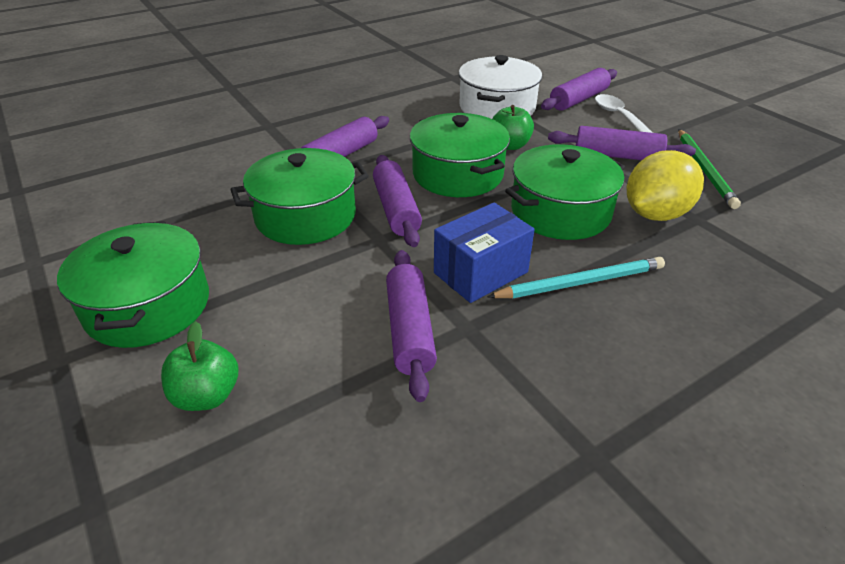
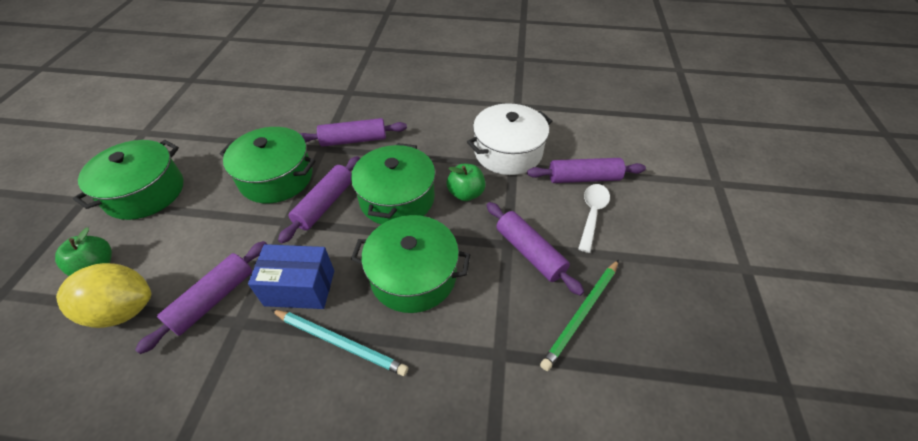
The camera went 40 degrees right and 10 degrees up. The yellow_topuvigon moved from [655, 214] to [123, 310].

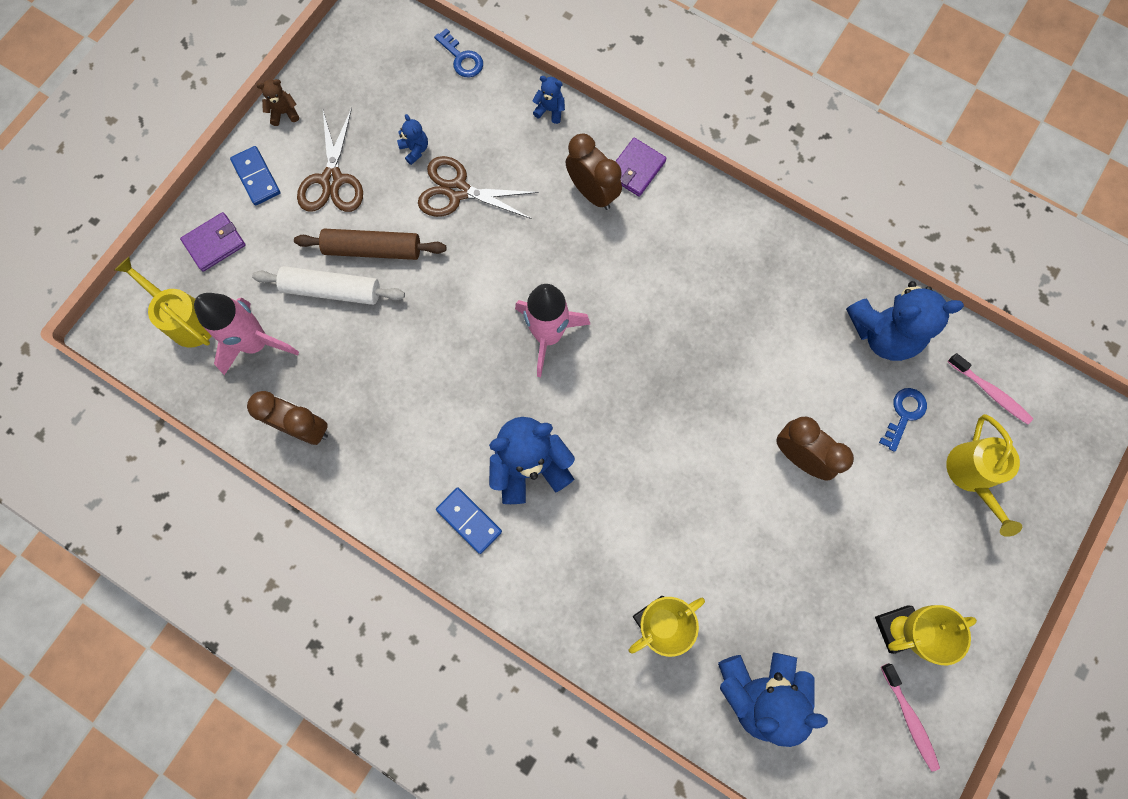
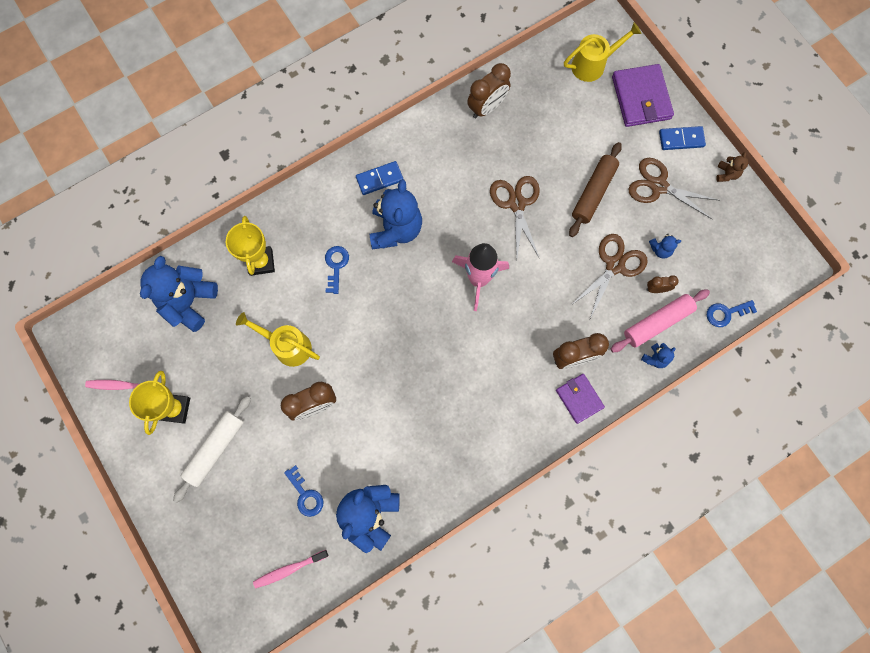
The camera went 115 degrees right and 0 degrees up. The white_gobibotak moved from [332, 290] to [215, 449]. The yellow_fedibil moved from [971, 476] to [287, 345]. The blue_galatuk at [336, 266] appeared. The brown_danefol at [516, 204] appeared. The pink_gobibotak at [657, 323] appeared. The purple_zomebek at [215, 243] changed to 1.62 times the size. The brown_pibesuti at [656, 289] appeared. The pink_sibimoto at [256, 343] disappeared.

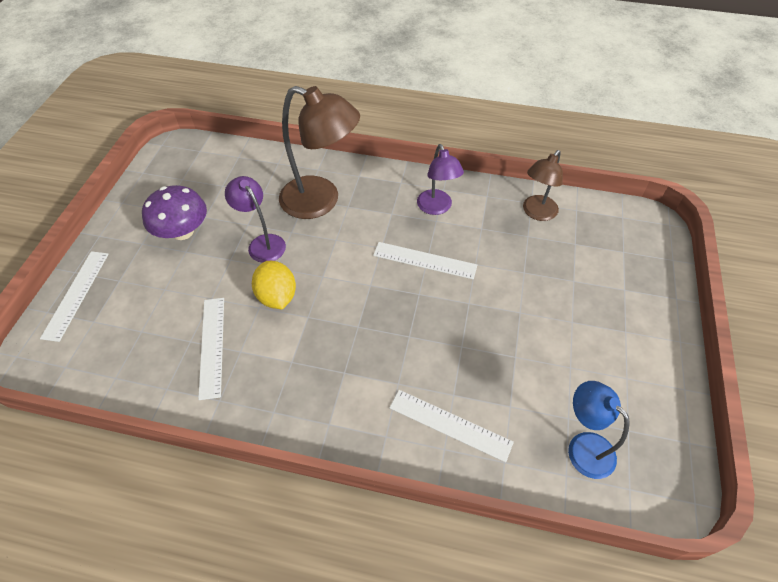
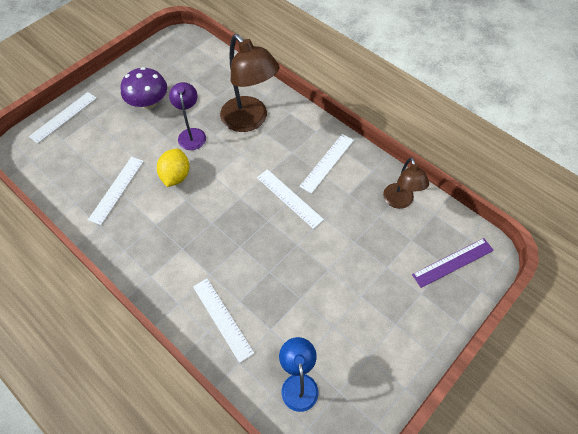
The camera went 30 degrees right and 5 degrees up. The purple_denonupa at [436, 208] was replaced by the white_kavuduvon at [327, 163]. The brown_denonupa at [536, 213] turned 75 degrees counterclockwise. The purple_kavuduvon at [453, 262] appeared.

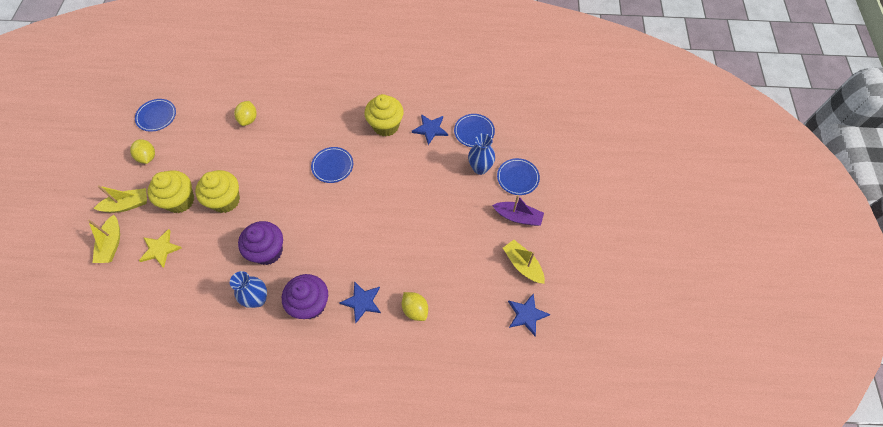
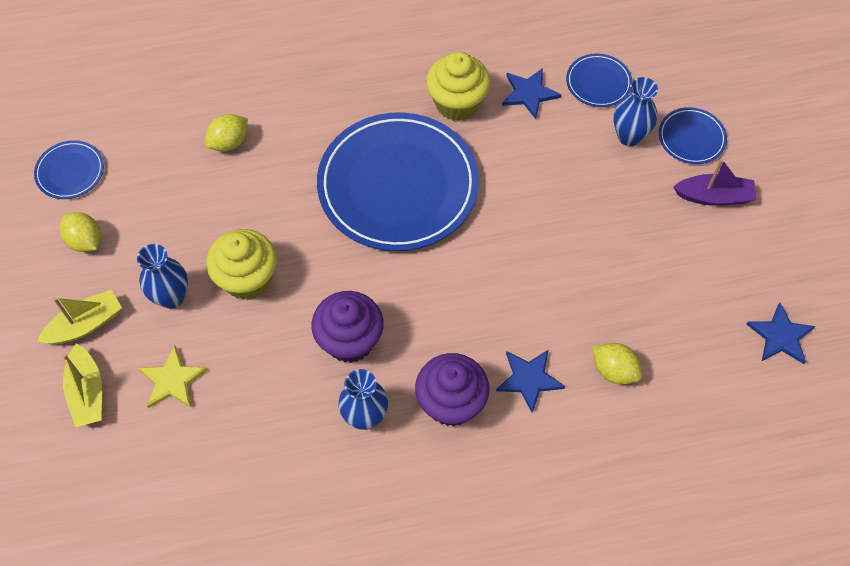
The camera went 15 degrees left and 0 degrees up. The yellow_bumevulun at [180, 200] was replaced by the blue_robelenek at [171, 297]. The yellow_topuvigon at [248, 119] turned 60 degrees clockwise. The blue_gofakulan at [332, 166] changed to 2.32 times the size. The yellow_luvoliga at [523, 265] disappeared.

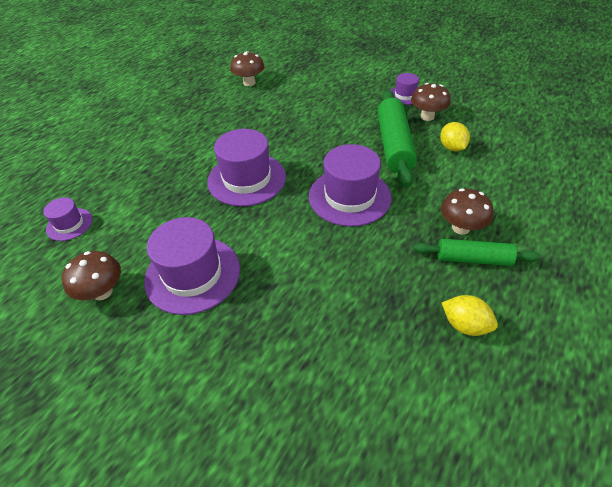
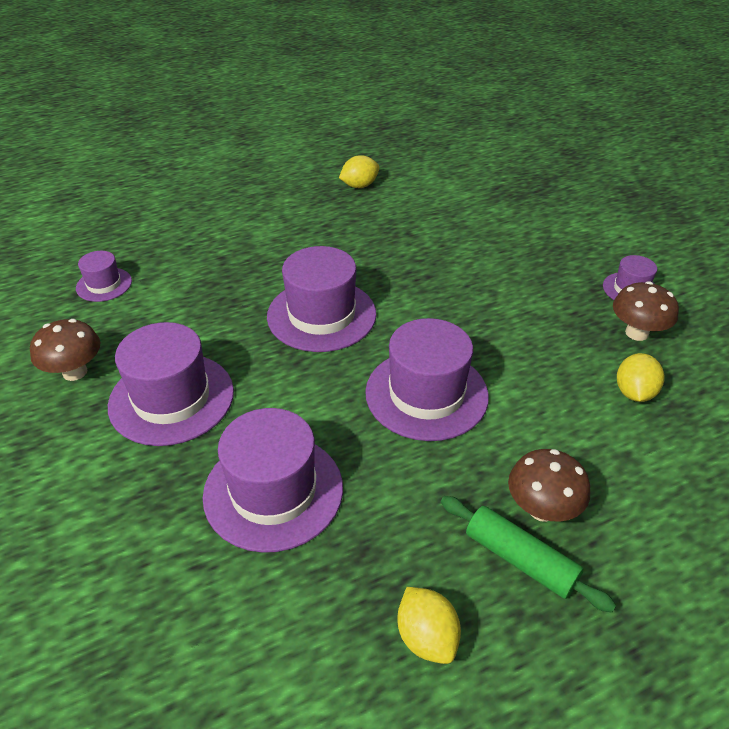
The camera went 30 degrees right and 5 degrees down. The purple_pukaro at [273, 491] appeared. The yellow_topuvigon at [359, 186] appeared. The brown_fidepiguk at [249, 83] disappeared. The green_gobibotak at [393, 145] disappeared.

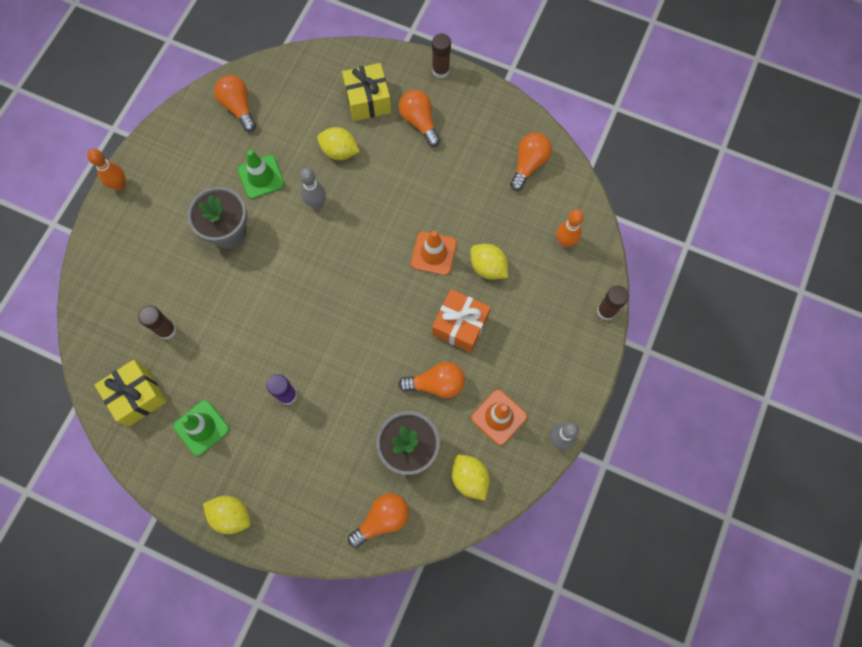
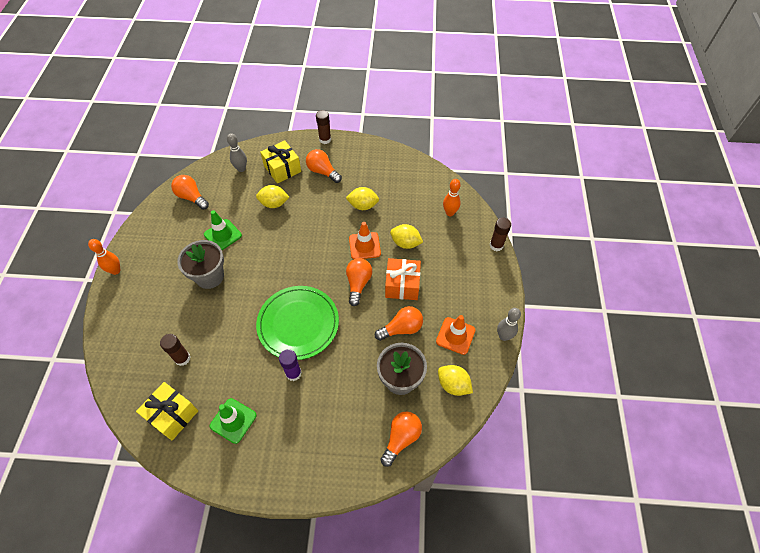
The camera went 20 degrees left and 15 degrees down. The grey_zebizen moved from [316, 203] to [241, 169]. The green_gofakulan at [298, 324] appeared. The yellow_topuvigon moved from [231, 515] to [363, 206]. The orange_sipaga moved from [528, 165] to [358, 284].

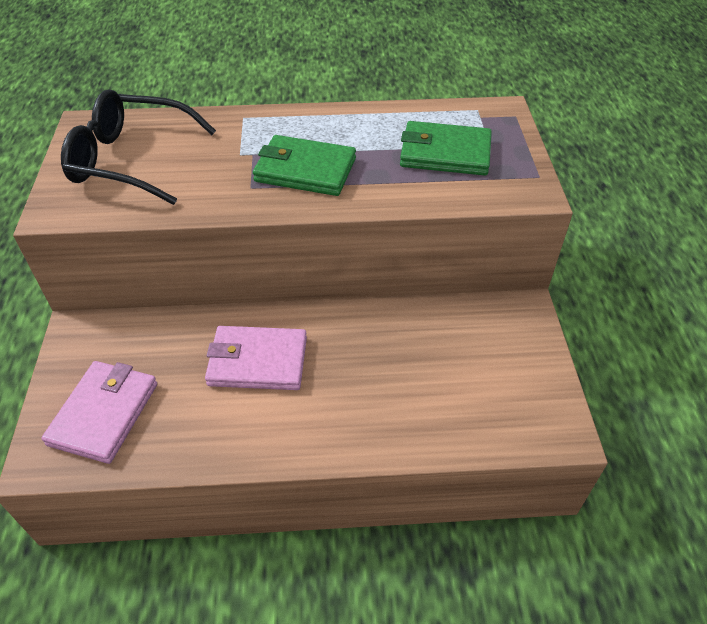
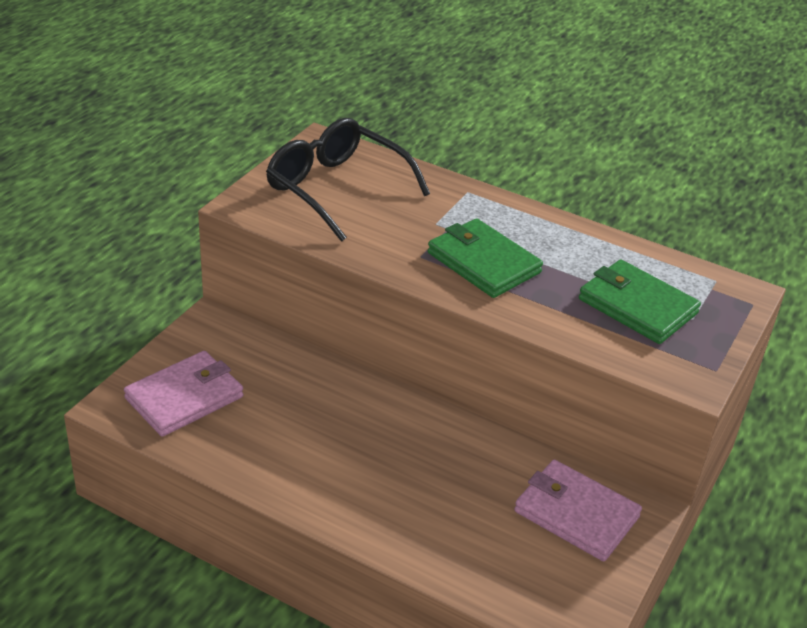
The camera went 30 degrees right and 10 degrees down. The pink_zomebek moved from [257, 361] to [576, 514].

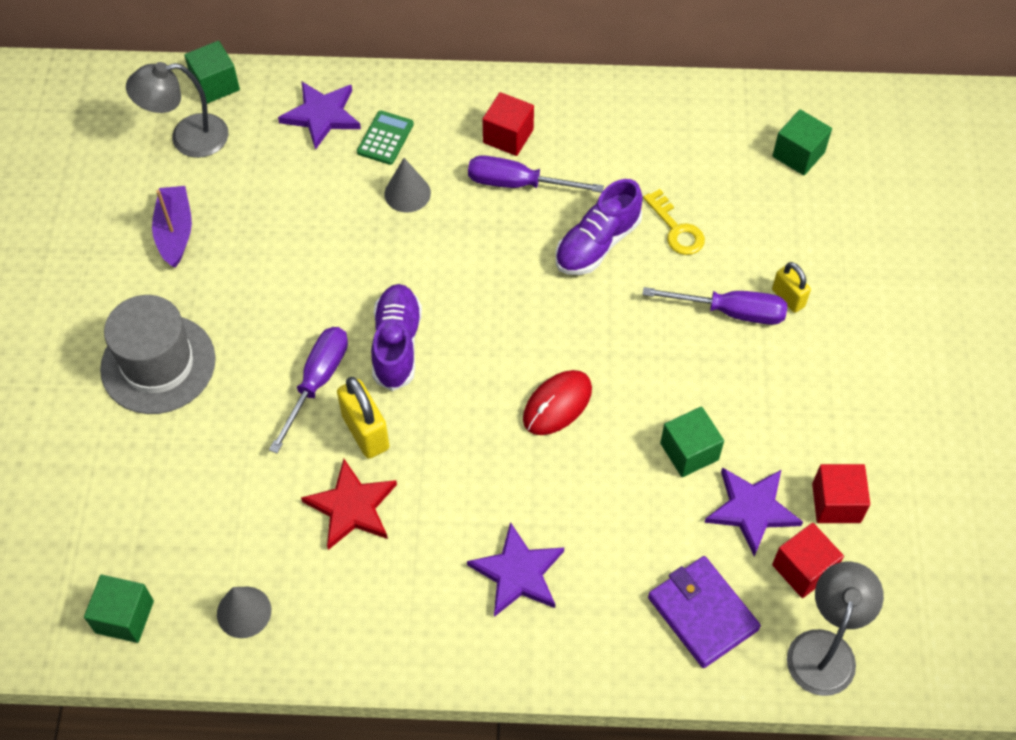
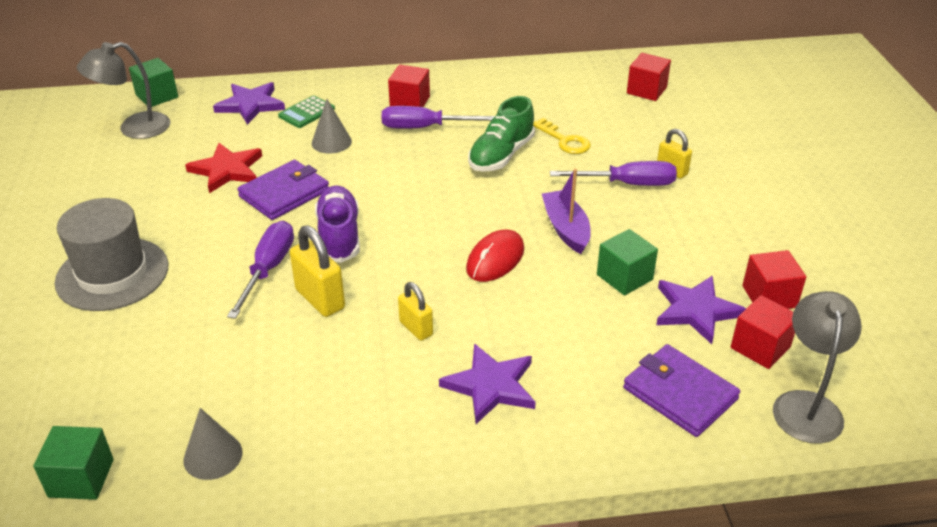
The camera went 10 degrees left and 20 degrees down. The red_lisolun moved from [352, 507] to [227, 170]. The purple_zomebek at [284, 193] appeared. The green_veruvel at [385, 138] turned 150 degrees counterclockwise. The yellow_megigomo at [416, 328] appeared. The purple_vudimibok at [597, 244] became the green_vudimibok at [501, 155]. The purple_luvoliga moved from [175, 232] to [566, 229]. The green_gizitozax at [798, 154] became the red_gizitozax at [646, 90].

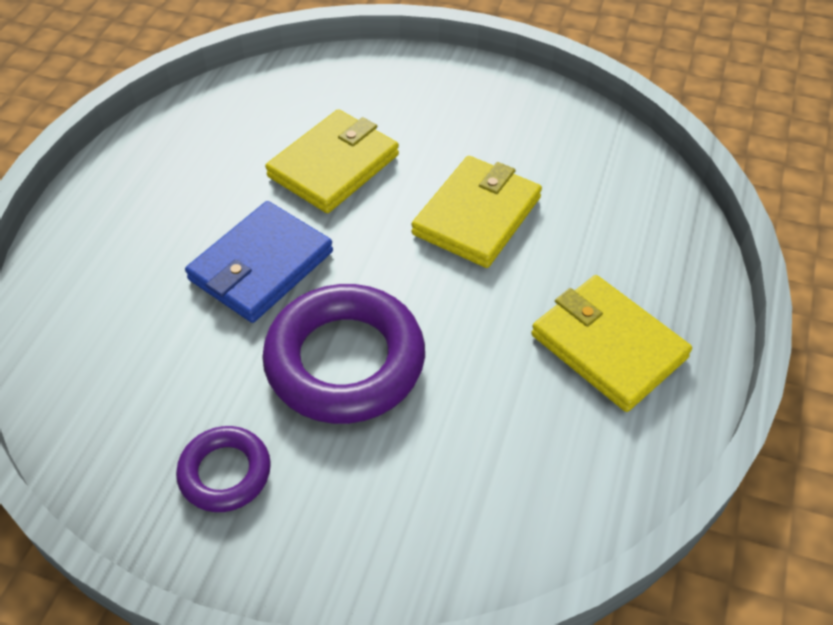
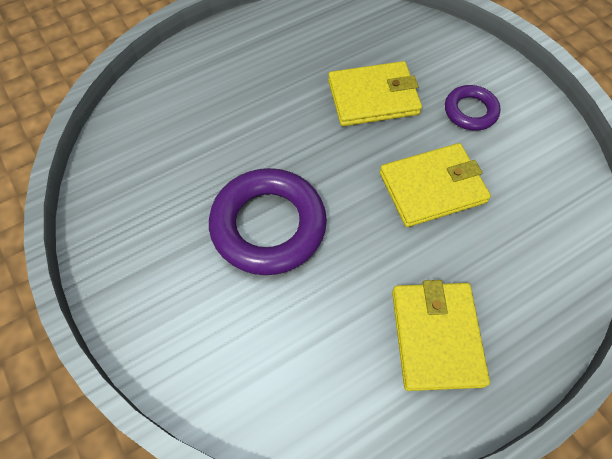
The camera went 40 degrees right and 10 degrees up. The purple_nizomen moved from [225, 473] to [470, 111]. The blue_zomebek at [261, 266] disappeared.

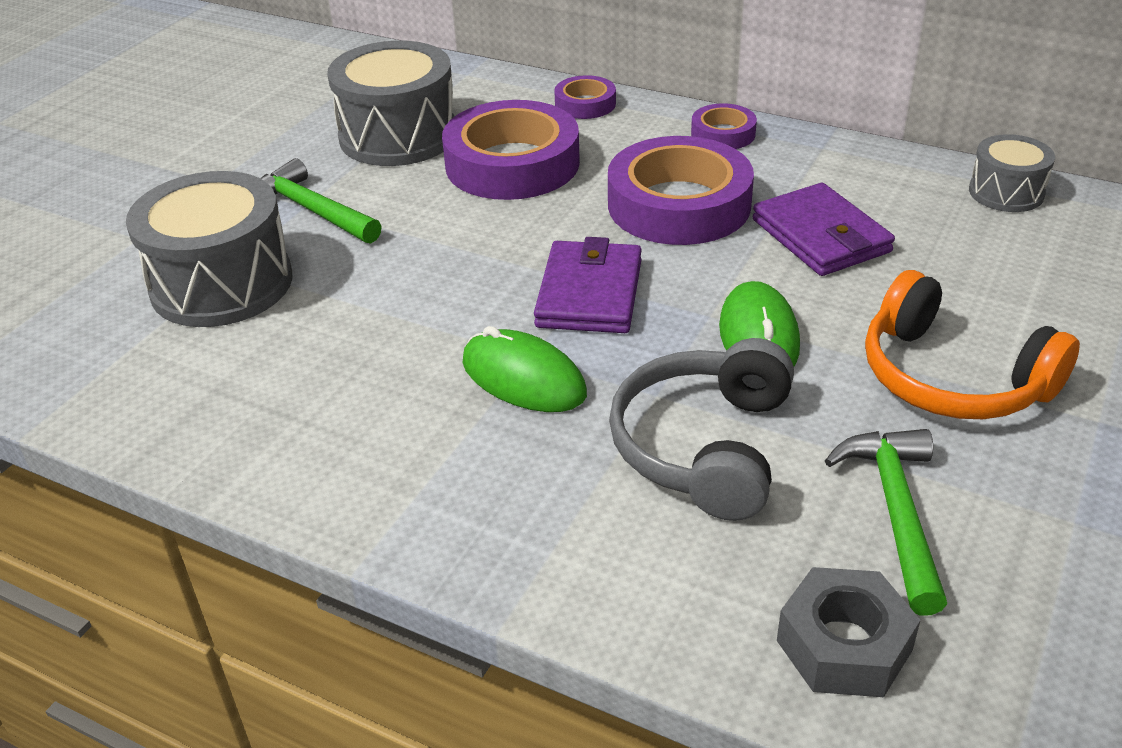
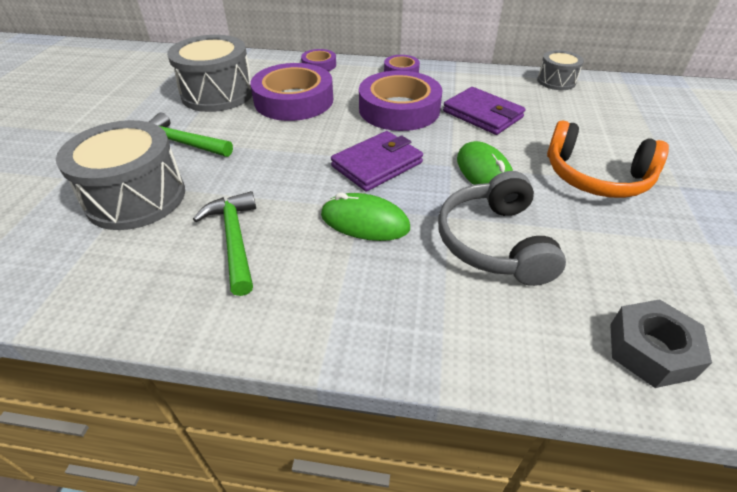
The camera went 20 degrees left and 5 degrees up. The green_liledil moved from [896, 512] to [235, 240]. The purple_zomebek at [590, 293] turned 60 degrees clockwise.

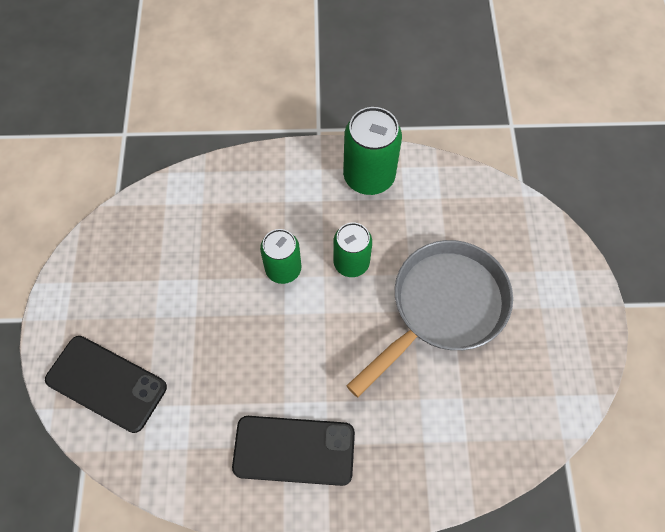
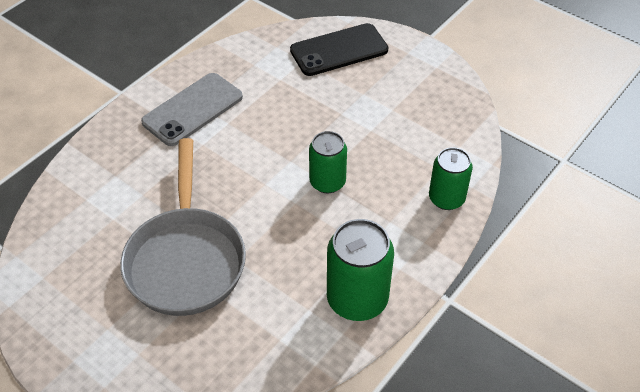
The camera went 130 degrees right and 15 degrees down. The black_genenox at [294, 450] became the grey_genenox at [192, 109]. The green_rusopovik moved from [351, 263] to [446, 198].

